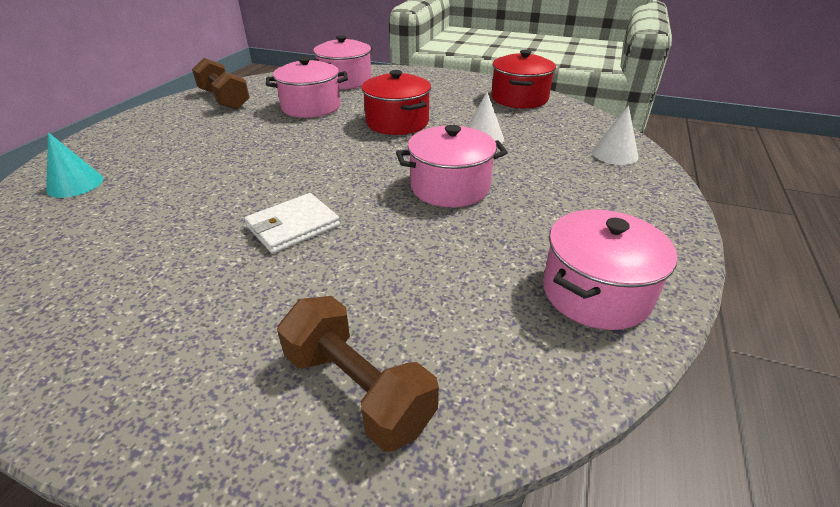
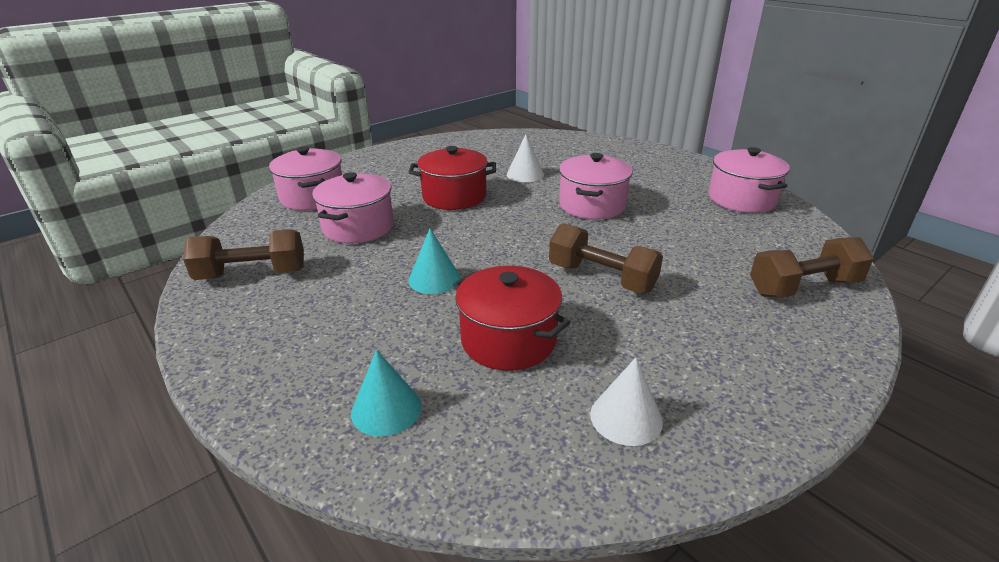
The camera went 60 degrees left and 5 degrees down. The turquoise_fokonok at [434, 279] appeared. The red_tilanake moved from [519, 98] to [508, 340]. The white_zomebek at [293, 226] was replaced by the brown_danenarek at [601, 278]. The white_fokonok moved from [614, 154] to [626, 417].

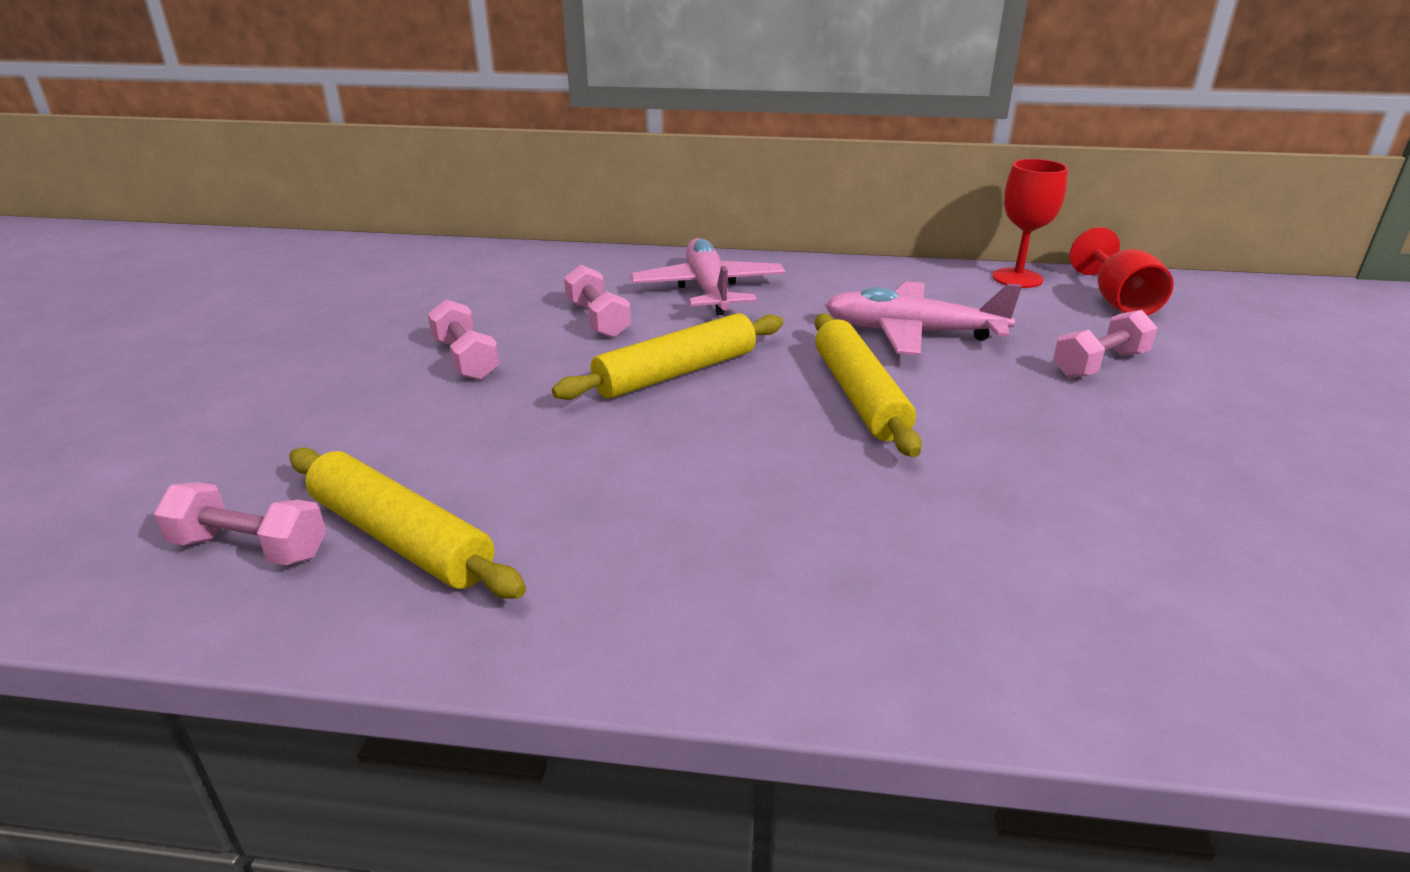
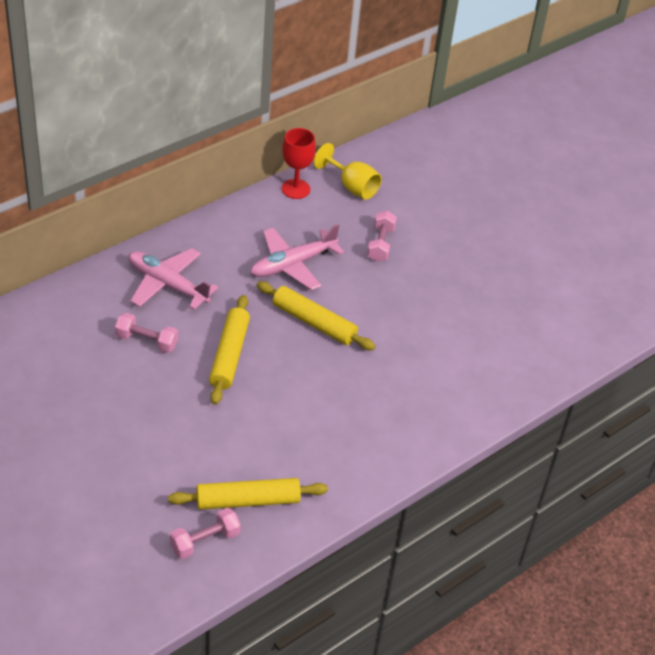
The camera went 50 degrees left and 15 degrees up. The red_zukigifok at [1117, 301] became the yellow_zukigifok at [352, 187]. The pink_danenarek at [466, 359] disappeared.

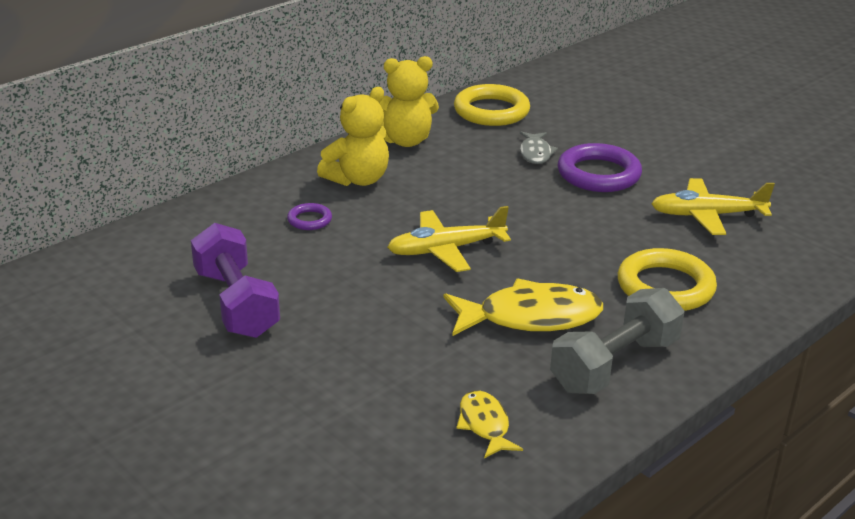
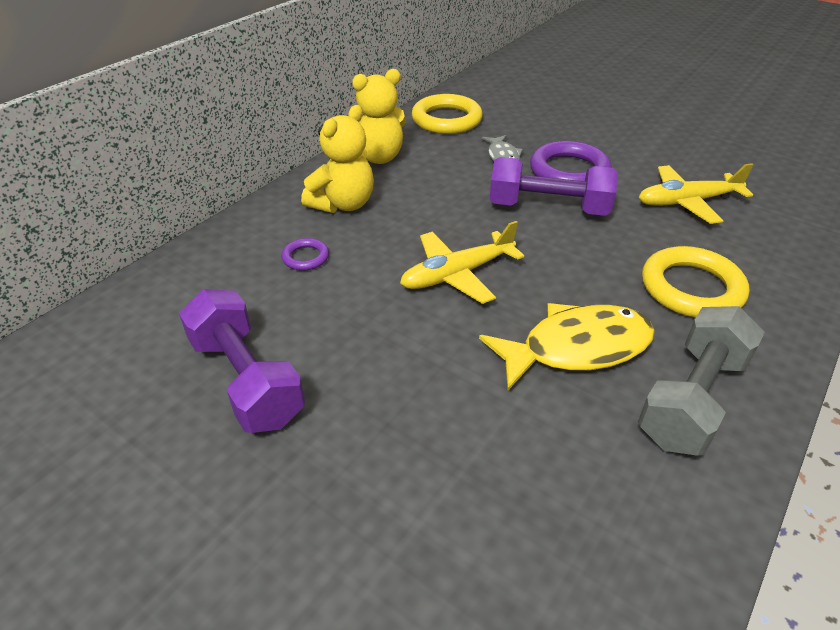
The camera went 10 degrees left and 10 degrees up. The purple_danenarek at [548, 208] appeared. The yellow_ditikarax at [484, 425] disappeared.

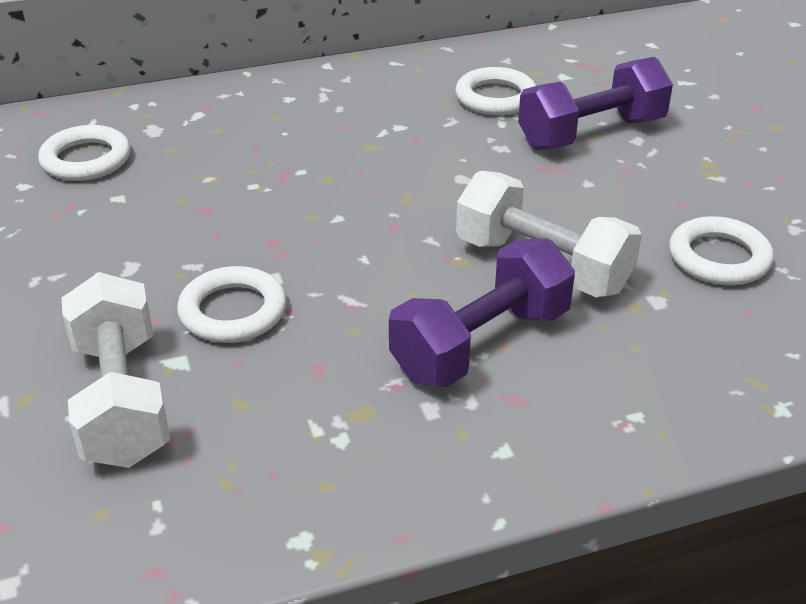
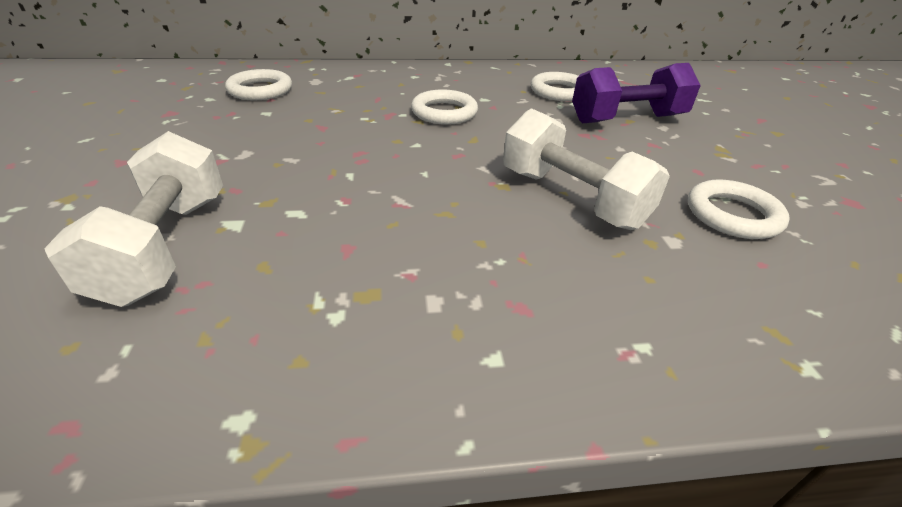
The camera went 10 degrees right and 0 degrees up. The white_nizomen moved from [233, 311] to [444, 112]. The purple_danenarek at [481, 344] disappeared.

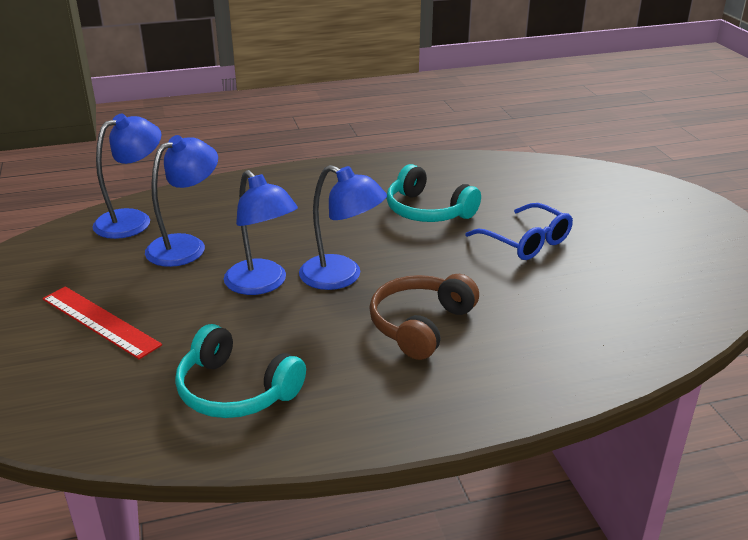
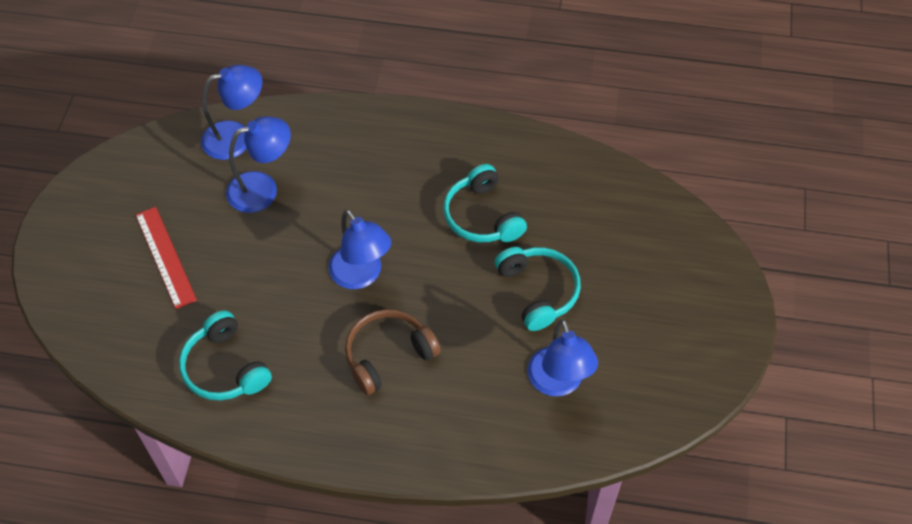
The camera went 25 degrees right and 25 degrees up. The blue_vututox at [526, 242] was replaced by the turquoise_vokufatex at [538, 291]. The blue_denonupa moved from [262, 284] to [558, 383].

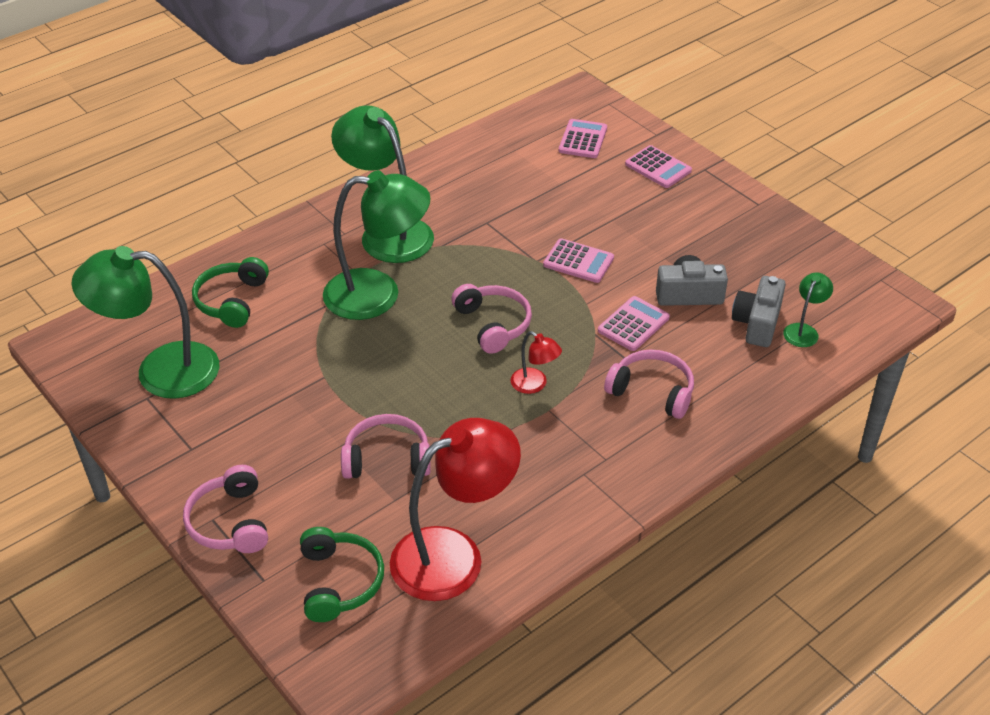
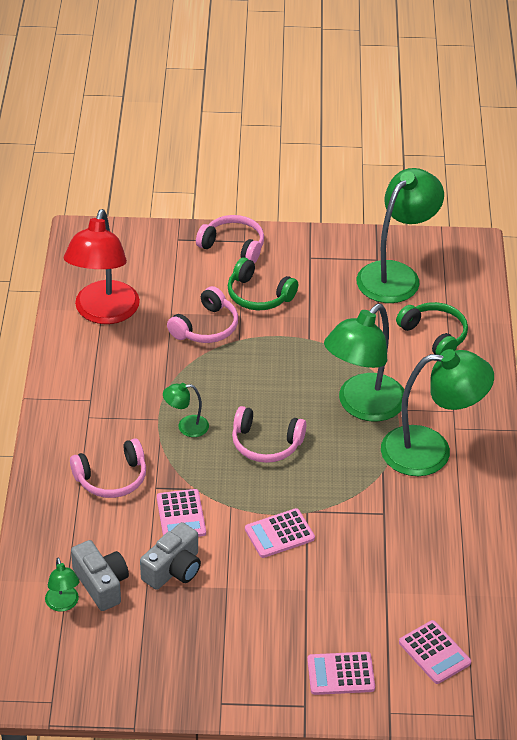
The camera went 130 degrees right and 0 degrees up. The red_denonupa at [534, 385] became the green_denonupa at [186, 427]. The green_vokufatex moved from [339, 582] to [258, 295].

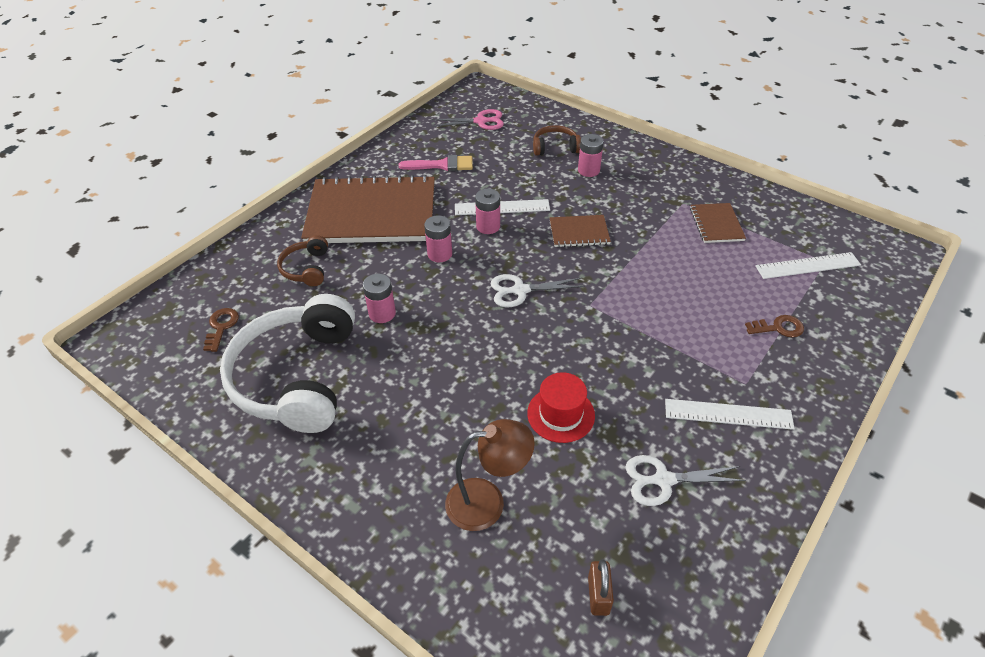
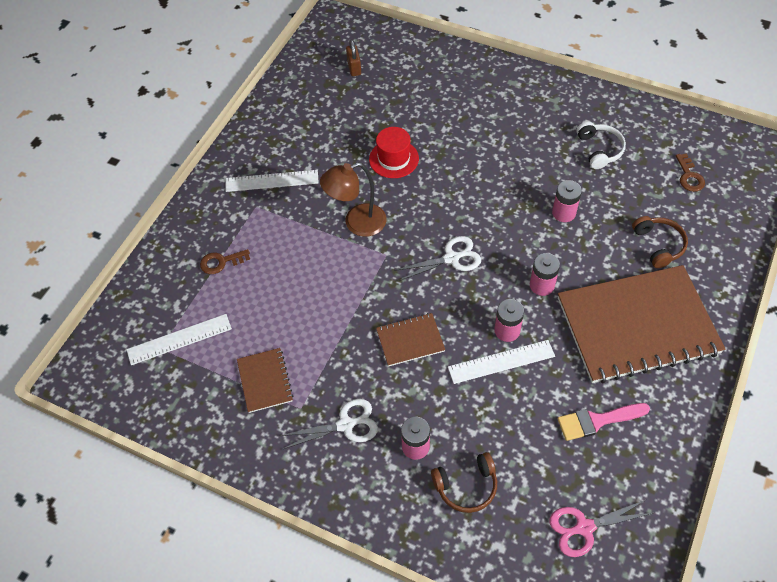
The camera went 170 degrees right and 10 degrees up. The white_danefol moved from [663, 480] to [346, 425]. The brown_denonupa moved from [487, 502] to [357, 223]. The white_vokufatex at [297, 377] changed to 0.46 times the size.

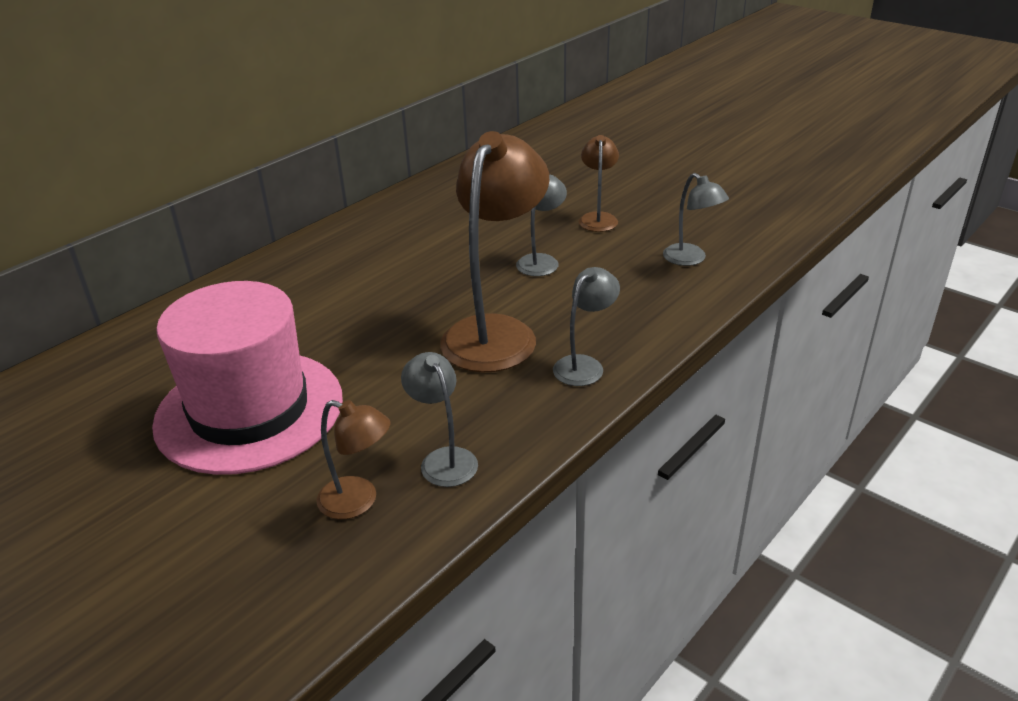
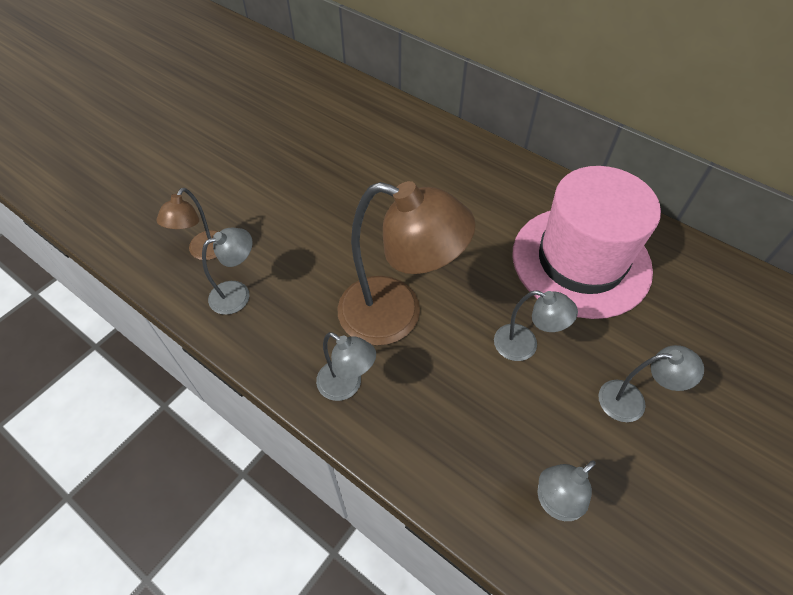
The camera went 85 degrees right and 20 degrees up. The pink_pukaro moved from [249, 410] to [581, 261]. The brown_denonupa at [598, 218] became the grey_denonupa at [632, 401].

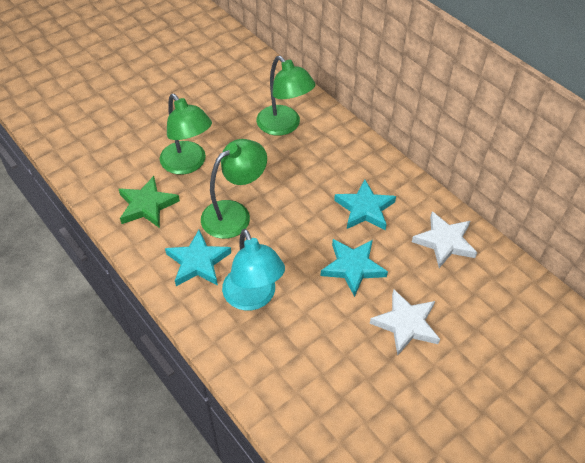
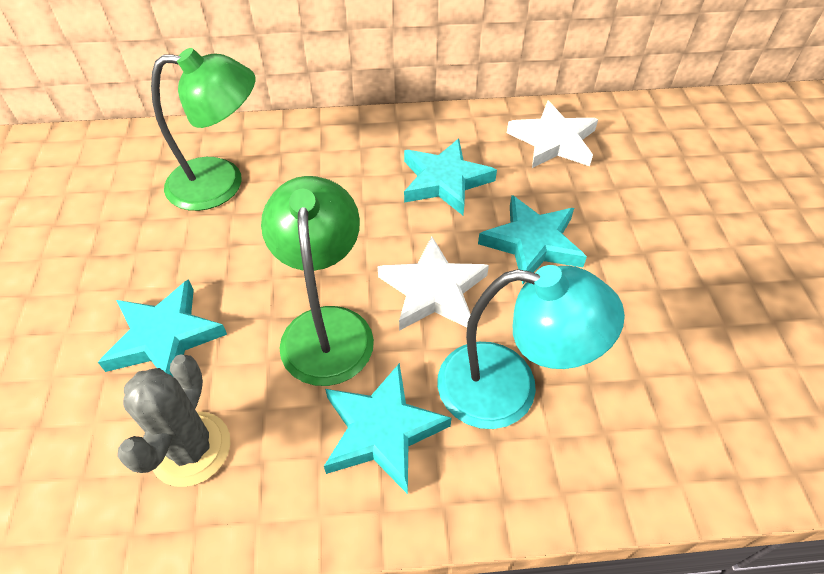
The camera went 55 degrees left and 0 degrees up. The green_denonupa at [188, 164] was replaced by the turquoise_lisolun at [165, 337]. The green_lisolun at [147, 205] was replaced by the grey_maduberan at [191, 448]. The white_lisolun moved from [406, 324] to [433, 290].

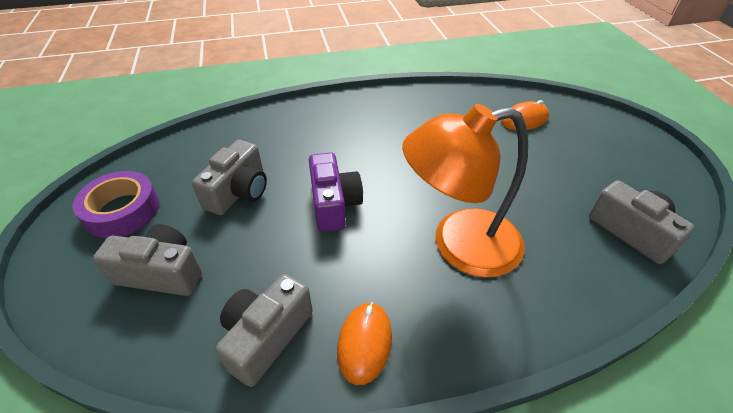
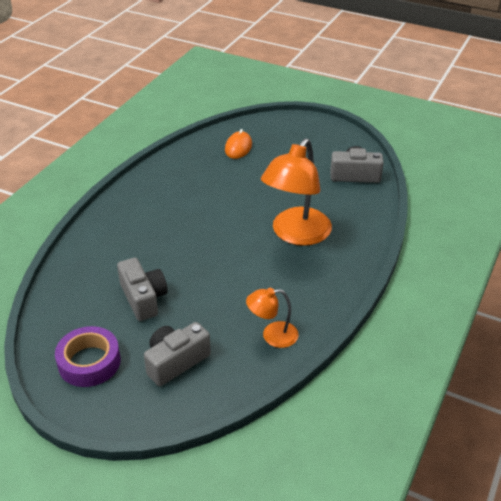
The camera went 50 degrees left and 5 degrees down. The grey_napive at [266, 336] was replaced by the orange_denonupa at [272, 335]. The purple_napive at [333, 204] disappeared. The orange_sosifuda at [364, 343] disappeared.

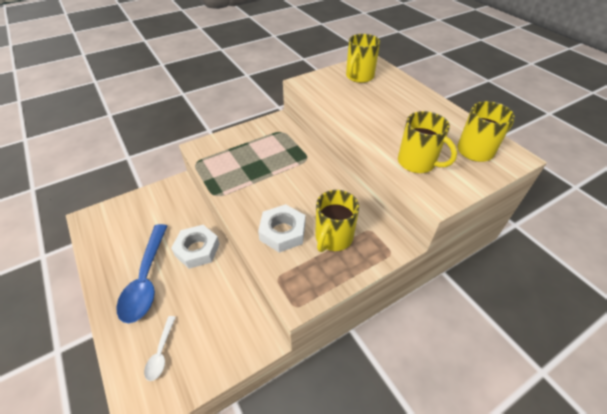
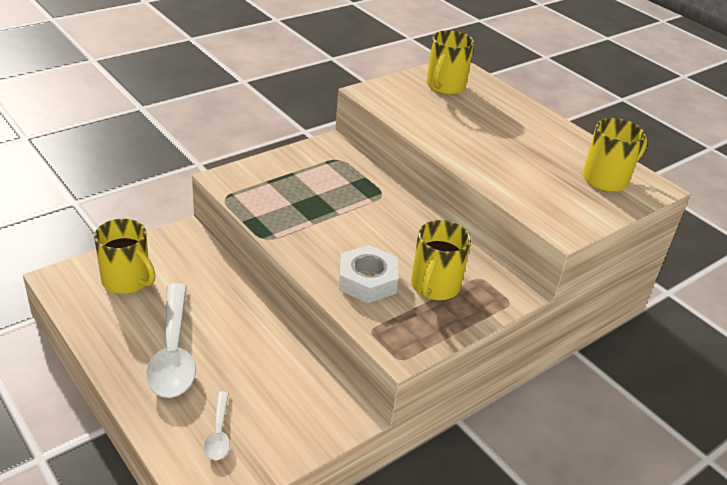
The camera went 10 degrees left and 10 degrees down. The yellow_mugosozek moved from [417, 163] to [127, 281]. The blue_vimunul at [146, 279] became the white_vimunul at [173, 352]. The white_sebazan at [197, 249] disappeared.

